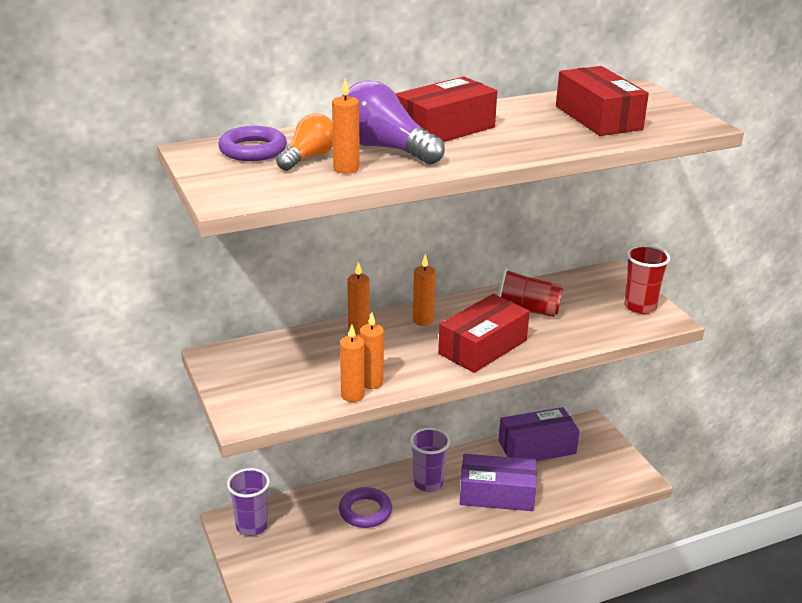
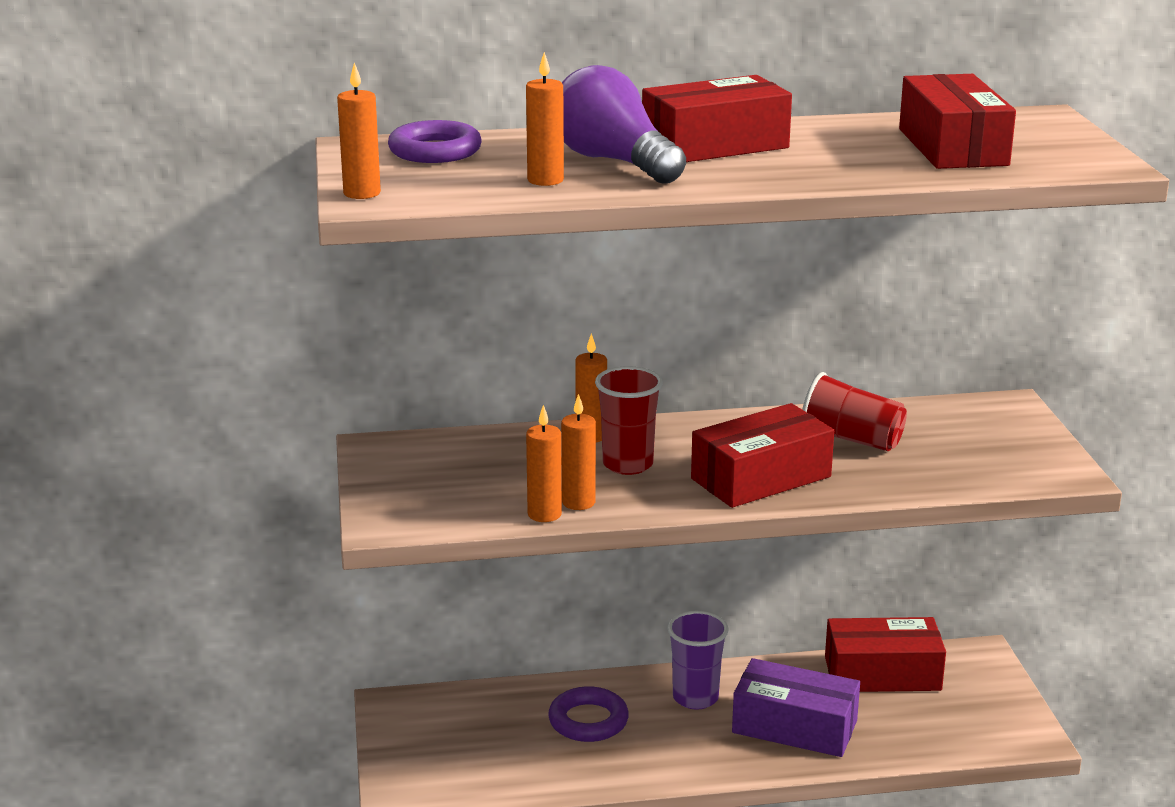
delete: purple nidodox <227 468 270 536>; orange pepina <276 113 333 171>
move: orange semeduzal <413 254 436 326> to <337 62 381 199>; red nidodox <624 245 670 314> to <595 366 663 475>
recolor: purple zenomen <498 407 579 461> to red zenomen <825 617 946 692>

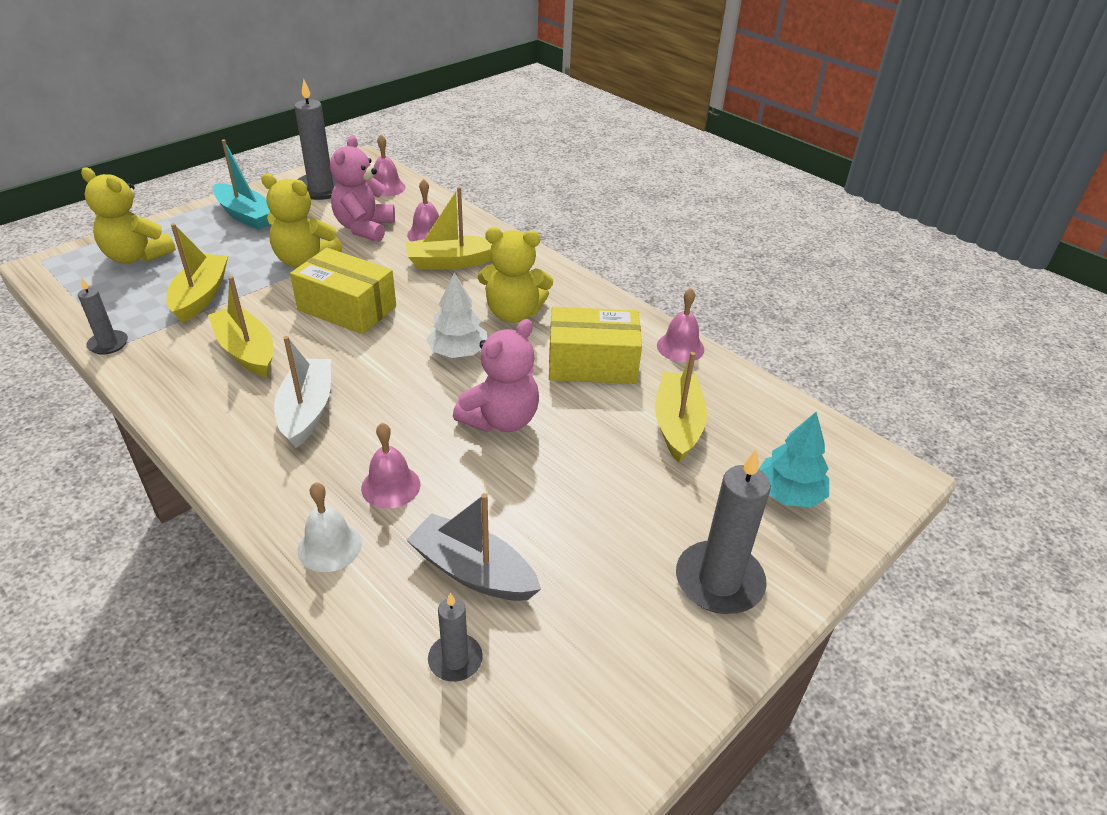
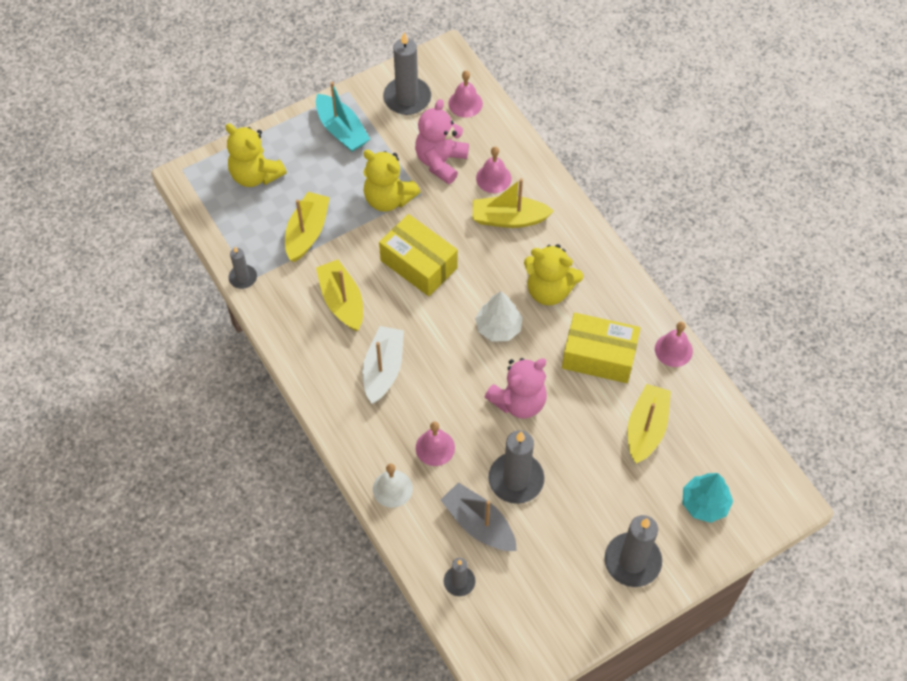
insert: grey semeduzal <489 430 544 504>

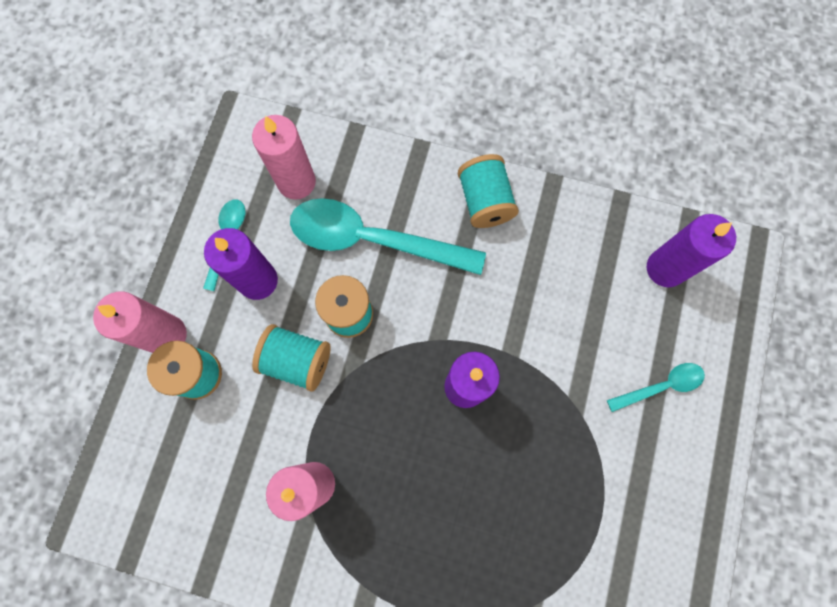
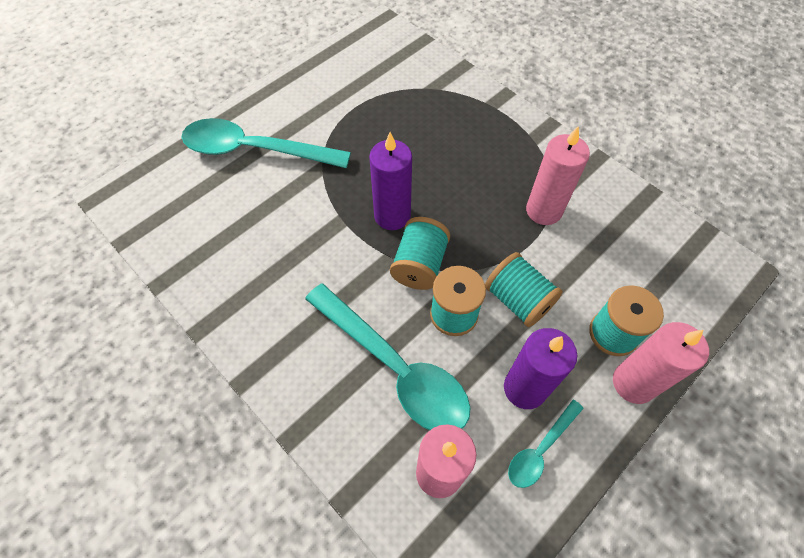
delete: purple semeduzal <647 214 736 287>
move: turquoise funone <458 154 519 228> to <390 217 450 290>
resize: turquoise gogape <607 363 705 412> = <181 118 351 168> x2.05

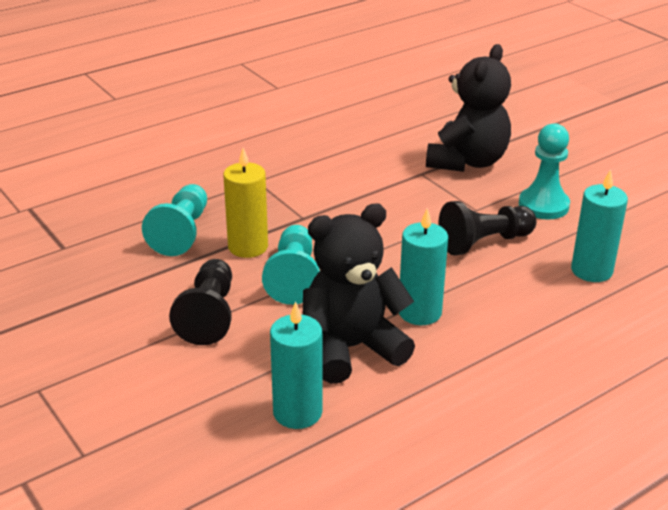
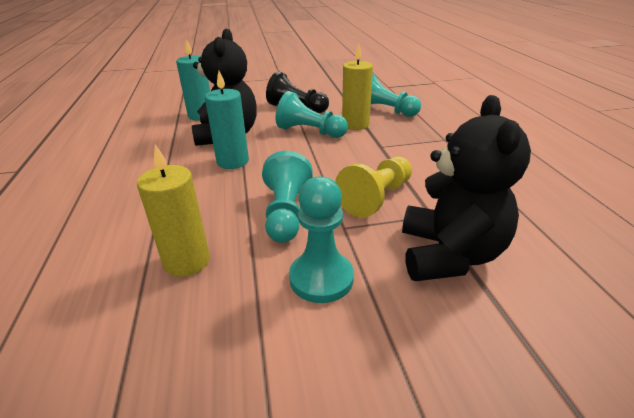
insert: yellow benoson <335 157 412 218>
recolor: black benoson <438 201 537 256> to turquoise benoson <262 151 313 243>; turquoise semeduzal <571 169 628 282> to yellow semeduzal <137 145 210 277>
rotate: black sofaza <426 44 511 172> = <402 95 531 281> 135 degrees counterclockwise

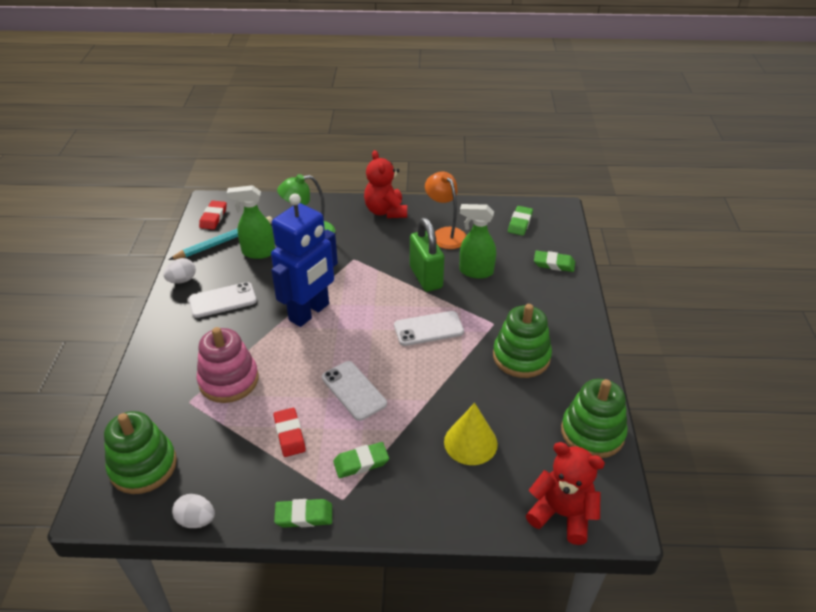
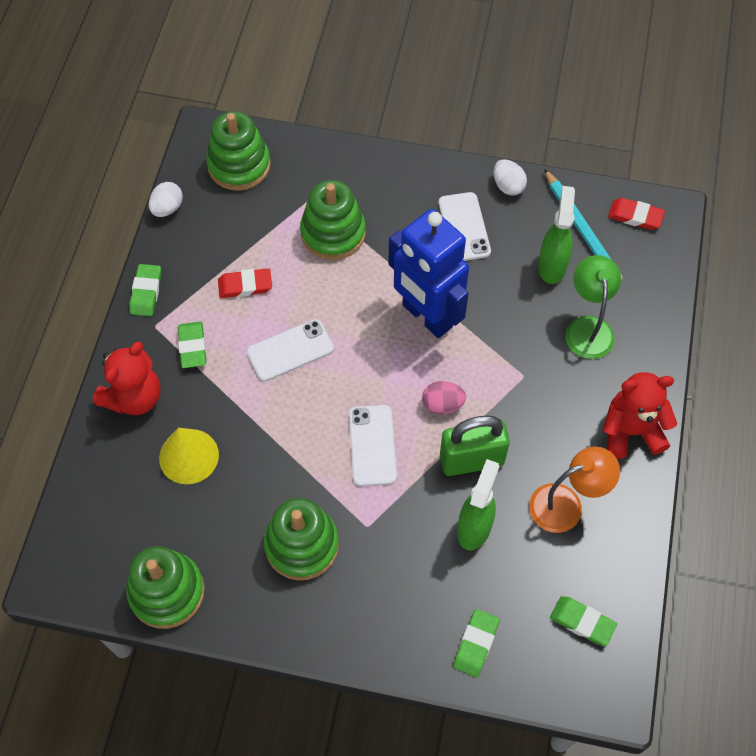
insert: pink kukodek <422 381 466 414>
move: red sofaza <526 442 605 545> to <93 342 161 415>
recolor: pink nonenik <196 327 259 403> to green nonenik <300 180 366 260>

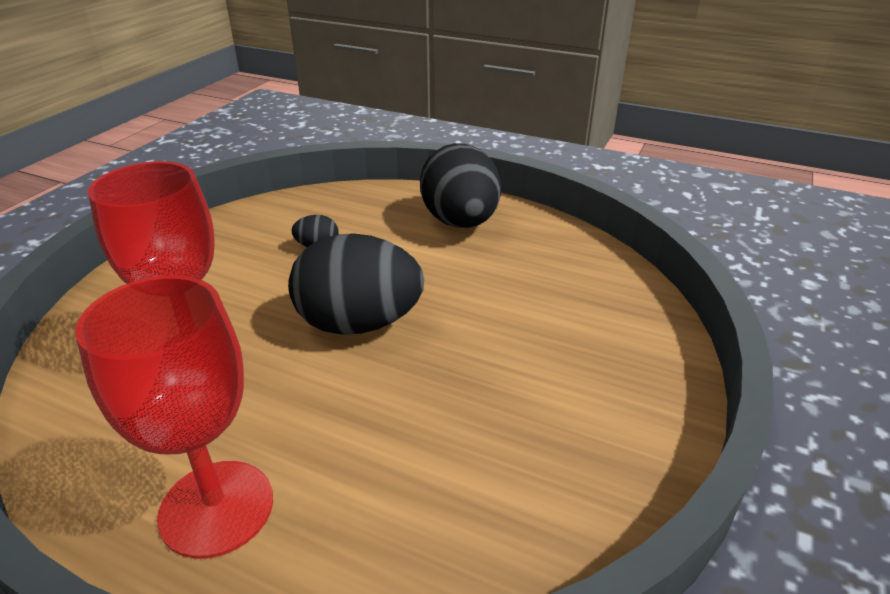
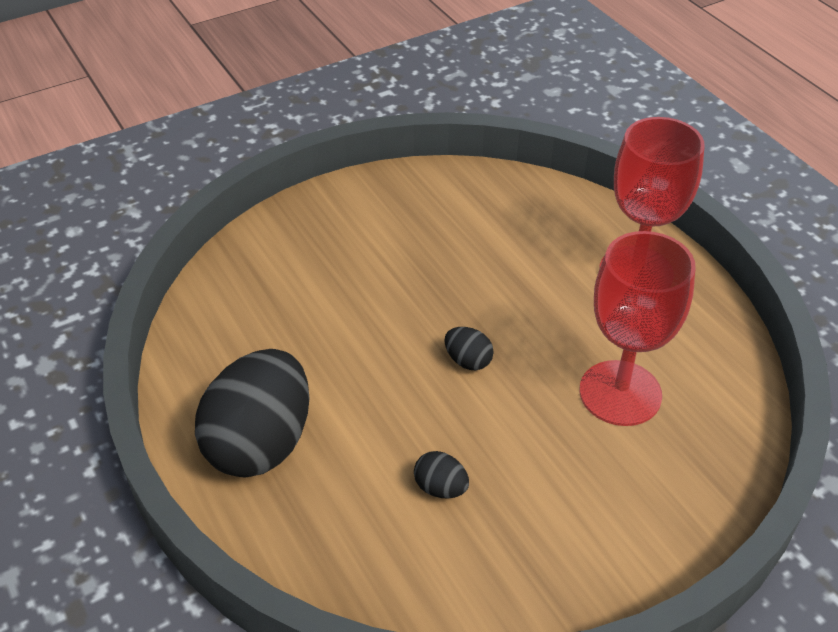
resize: black kukodek <288 233 424 335> = <445 327 494 370> x0.42

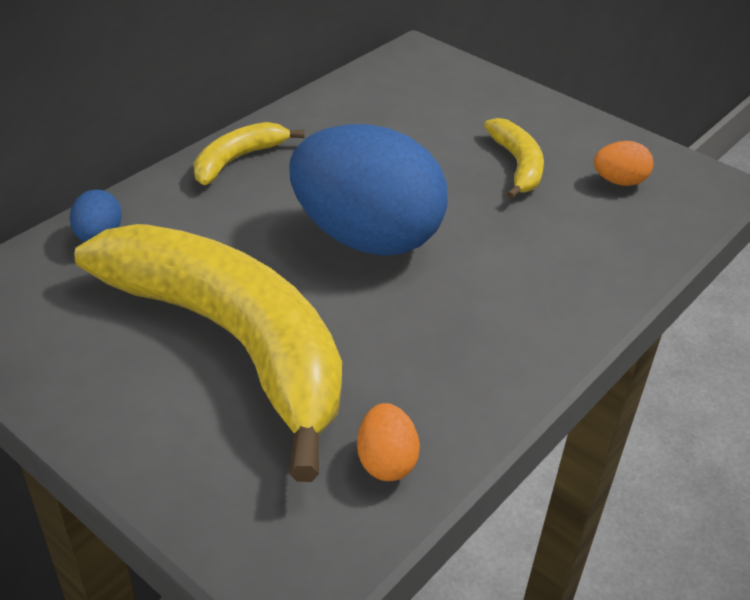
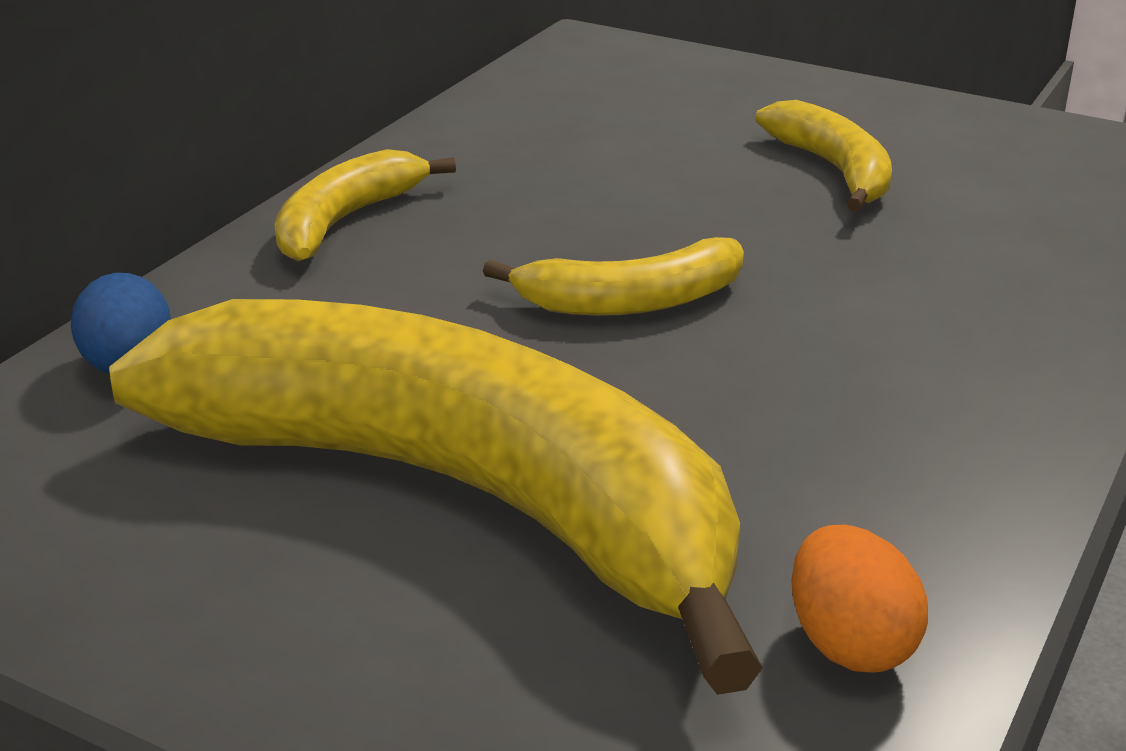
delete: orange kukodek <594 141 653 186>
replace: blue kukodek <289 124 448 256> to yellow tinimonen <483 237 744 316>

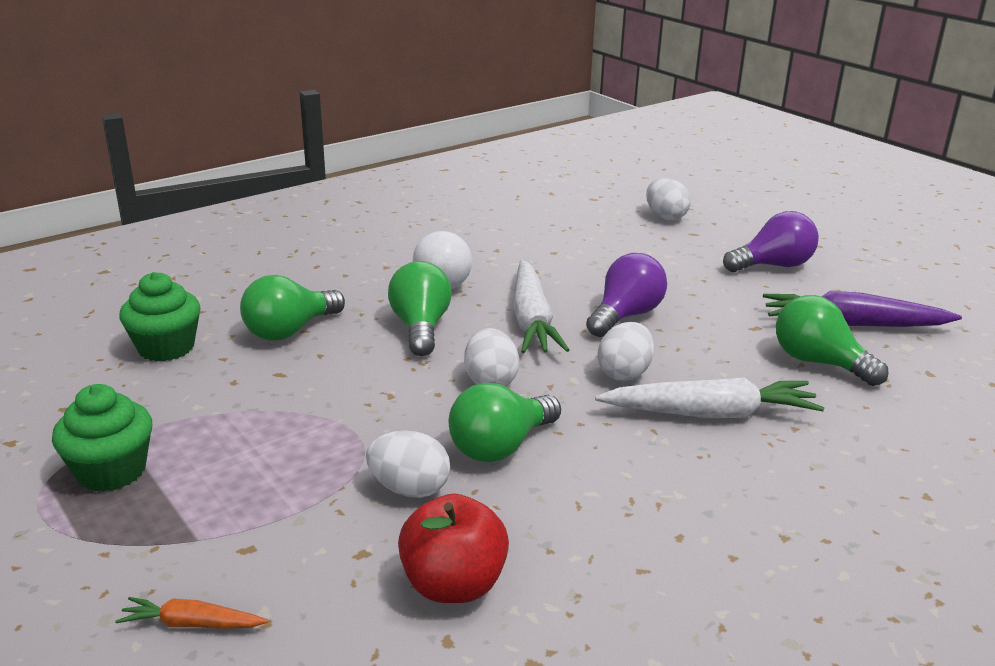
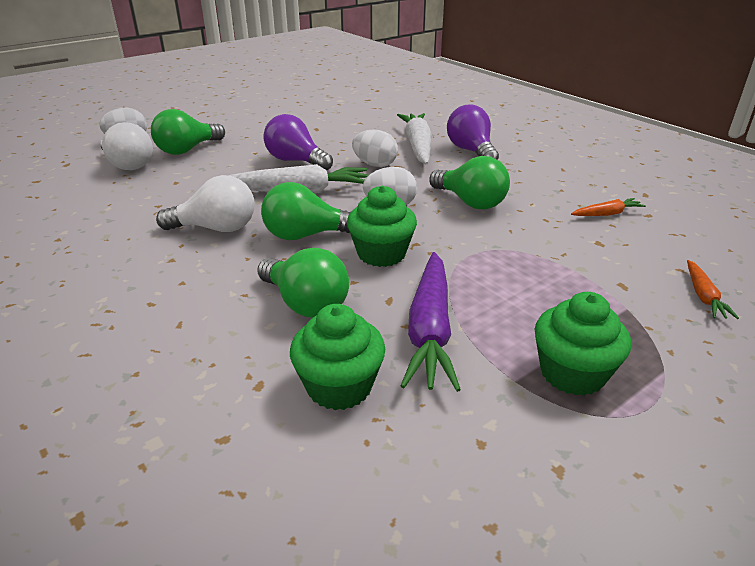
delete: white kukodek <366 430 450 498>
insert: white pepina <100 122 153 170>; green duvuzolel <347 186 417 267>
move: purple pepina <723 211 819 272> to <447 105 499 160>; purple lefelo <763 291 962 327> to <401 252 461 392>; green pepina <776 295 888 386> to <151 109 225 155>
replace: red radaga <398 494 509 603> to orange lefelo <571 198 646 216>

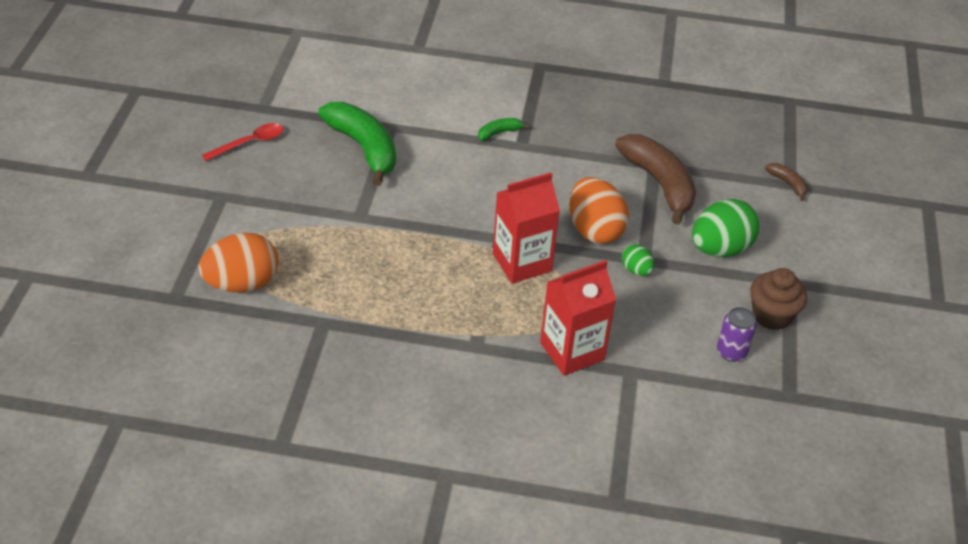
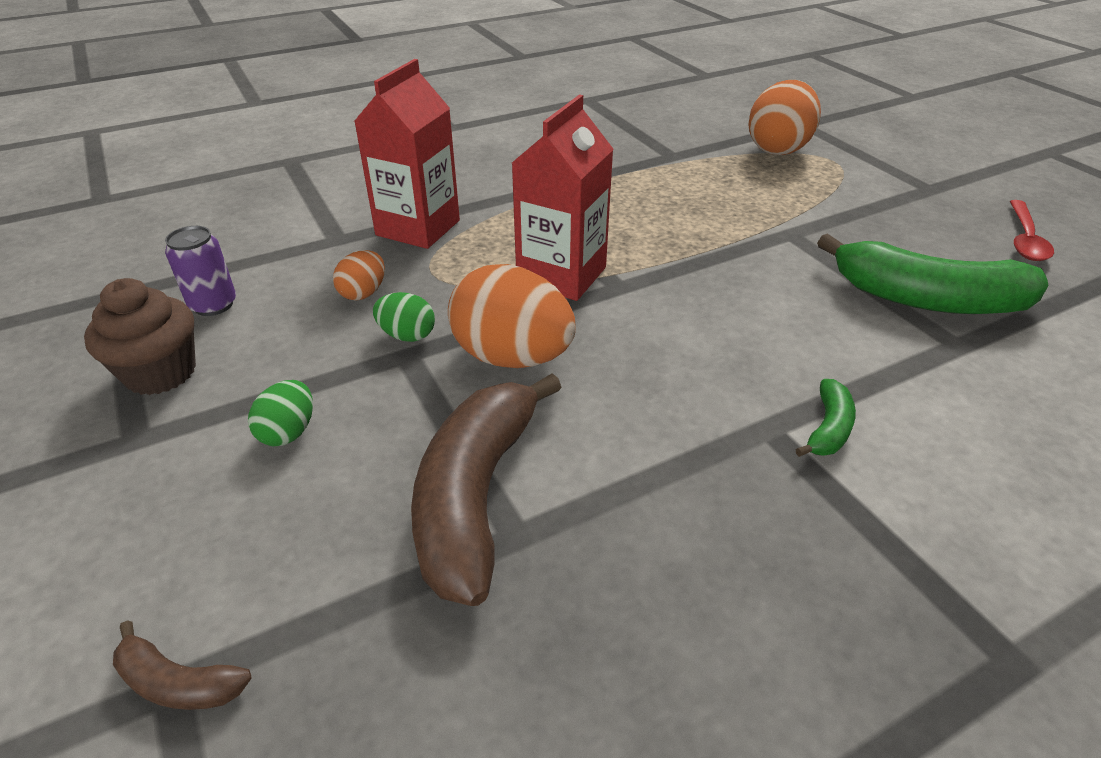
insert: orange kukodek <333 250 385 301>
rotate: brown tinimonen <615 134 696 225> = <411 373 562 606> 75 degrees clockwise
resize: green kukodek <692 199 760 257> = <248 380 313 446> x0.50

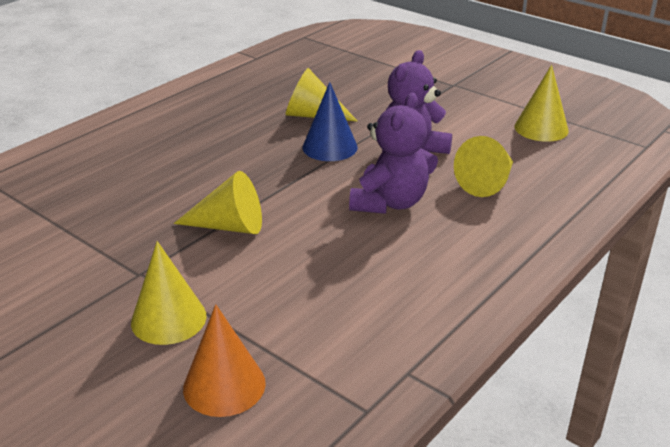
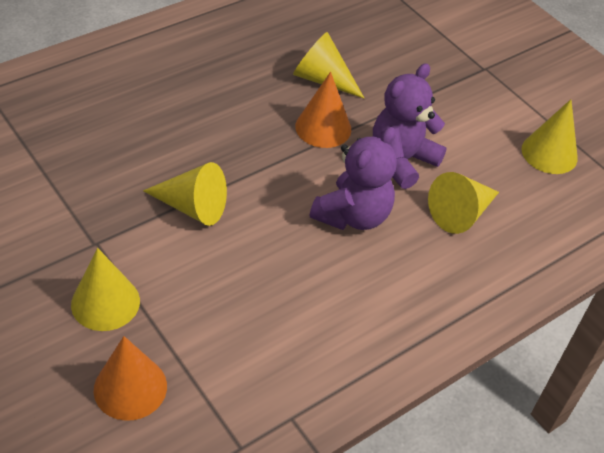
recolor: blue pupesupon <302 82 358 161> to orange pupesupon <295 72 351 148>

